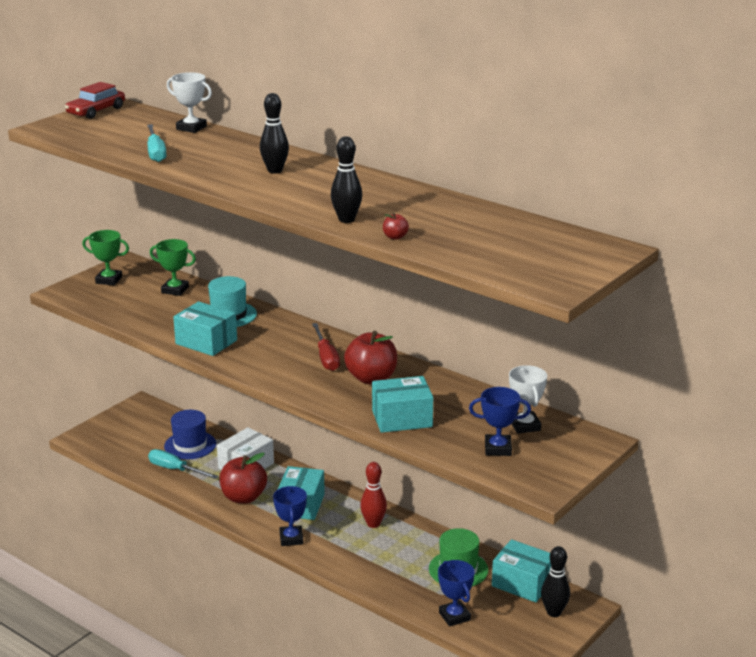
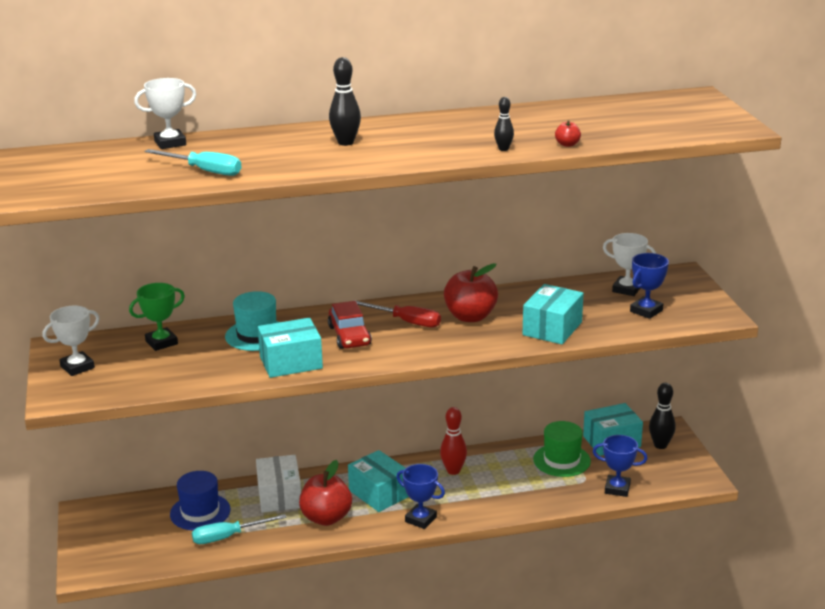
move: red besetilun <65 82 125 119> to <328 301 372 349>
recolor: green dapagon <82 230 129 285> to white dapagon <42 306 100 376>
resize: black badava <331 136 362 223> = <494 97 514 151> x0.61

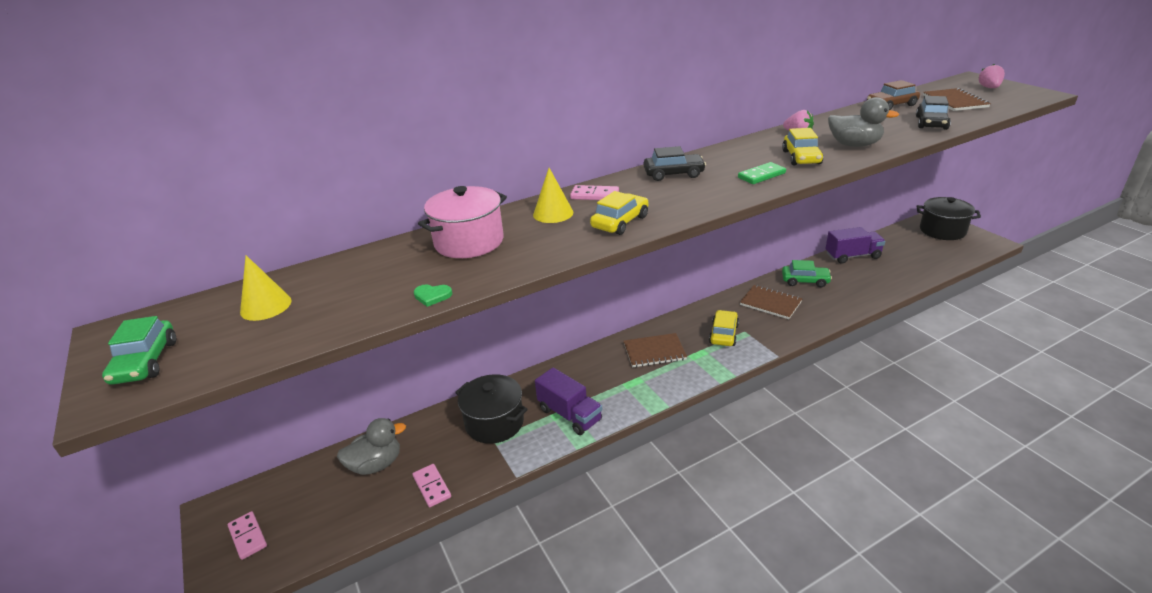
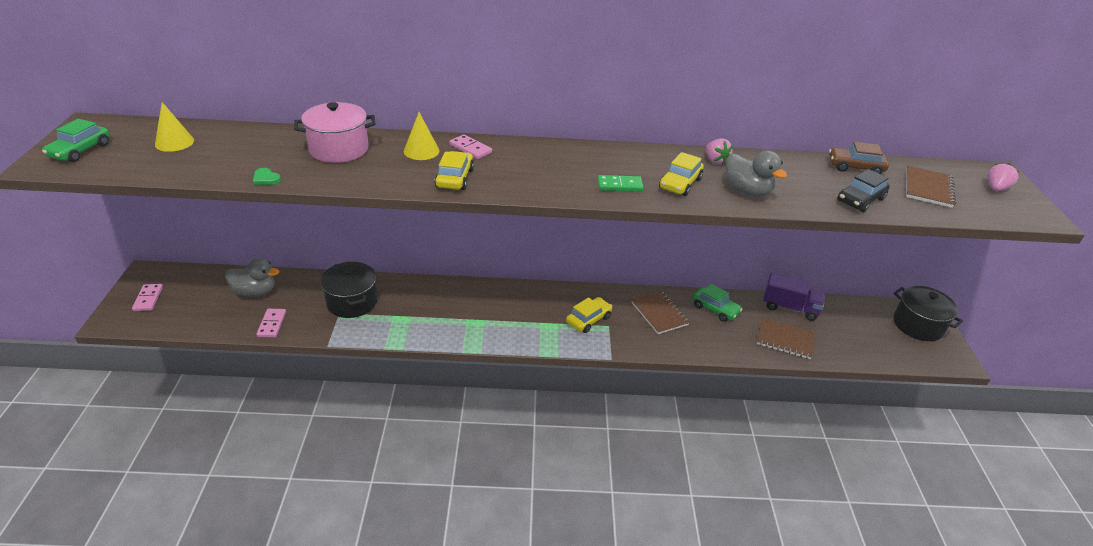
delete: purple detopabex <535 367 602 435>; black besetilun <644 146 706 181>
move: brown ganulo <624 333 687 367> to <757 318 815 359>
rotate: yellow besetilun <590 191 649 235> = <434 151 474 190> 60 degrees counterclockwise

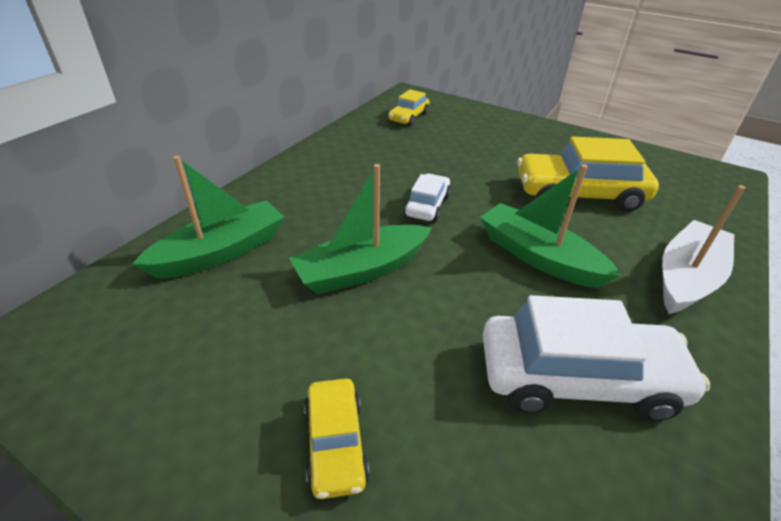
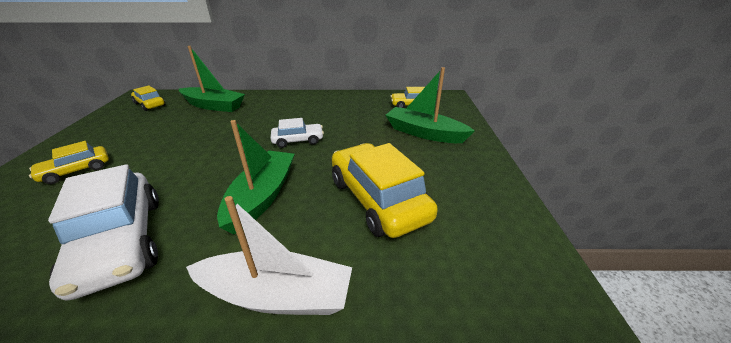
insert: yellow besetilun <131 85 166 111>
move: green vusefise <289 164 432 294> to <386 67 475 143>

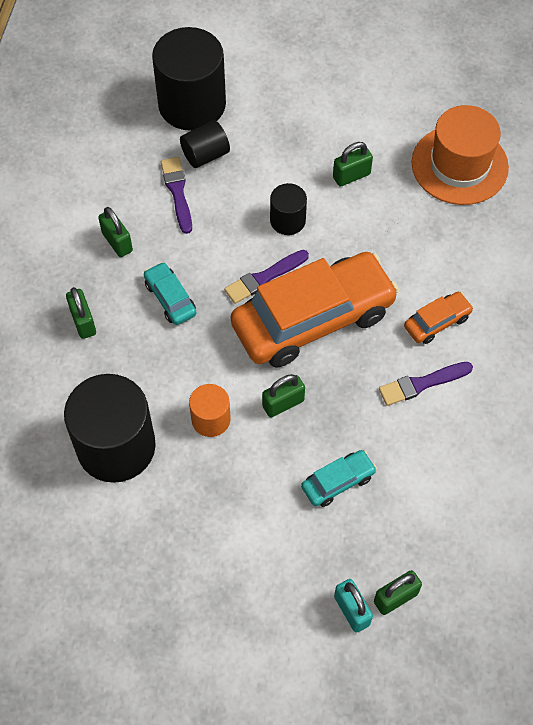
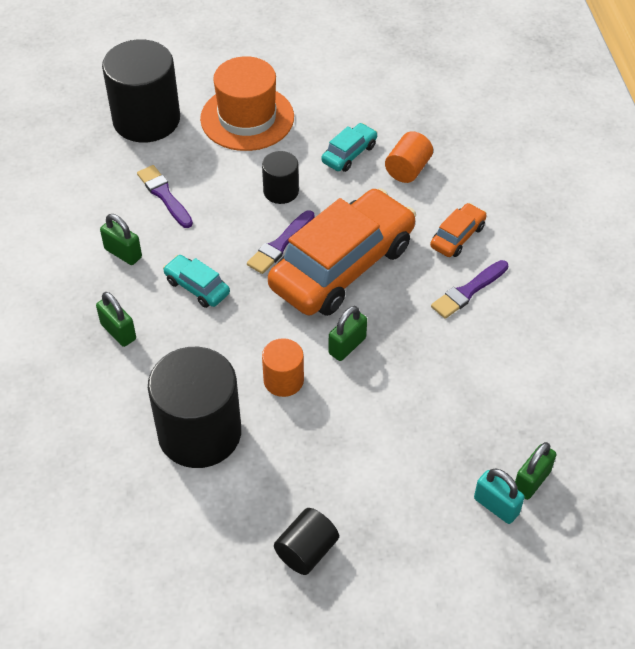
delete: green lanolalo <333 142 373 187>
insert: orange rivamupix <385 131 433 183>
move: black rivamupix <180 120 230 168> to <274 508 339 575>; turquoise besetilun <301 450 377 507> to <322 123 378 172>; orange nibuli <411 105 509 205> to <200 56 294 151>

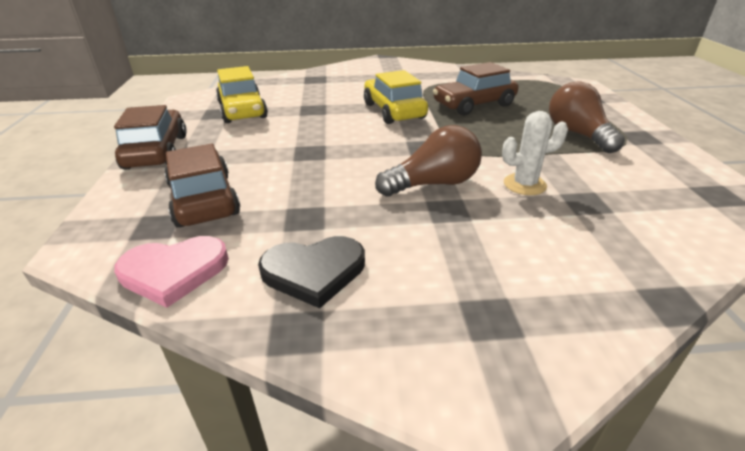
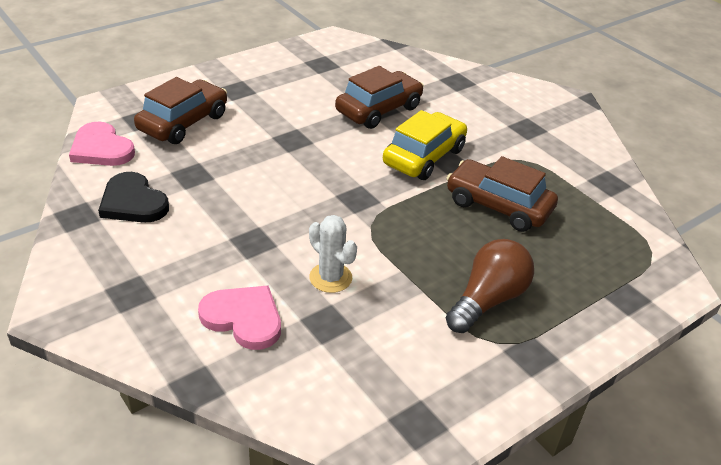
delete: yellow besetilun <216 66 268 123>; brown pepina <375 125 482 197>
insert: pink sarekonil <198 285 281 350>
move: brown besetilun <114 105 187 170> to <335 66 424 129>

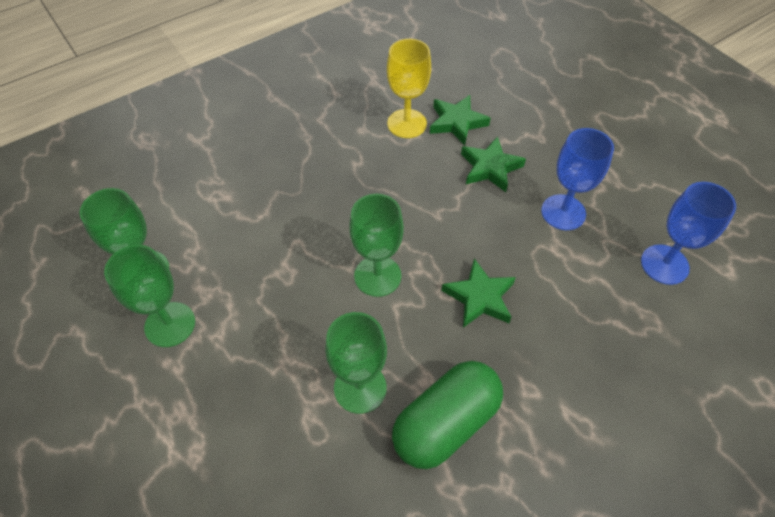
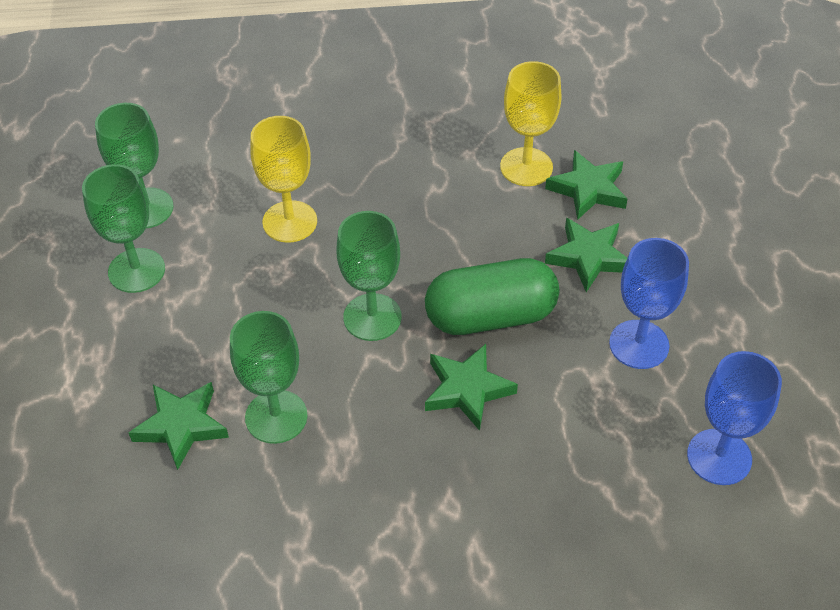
insert: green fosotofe <129 382 229 470>; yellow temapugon <250 116 317 243>
move: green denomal <392 361 503 469> to <425 258 559 335>

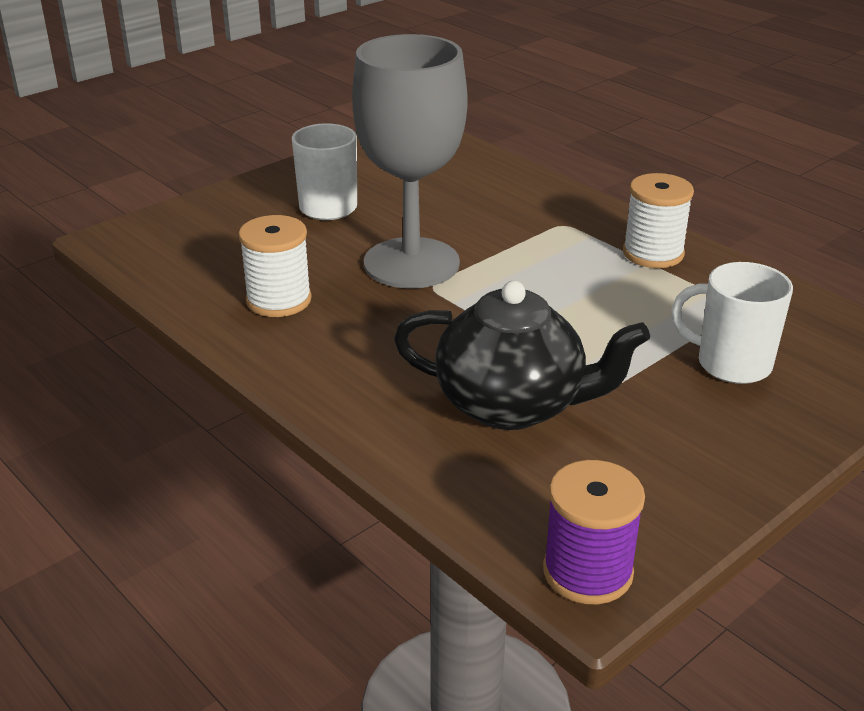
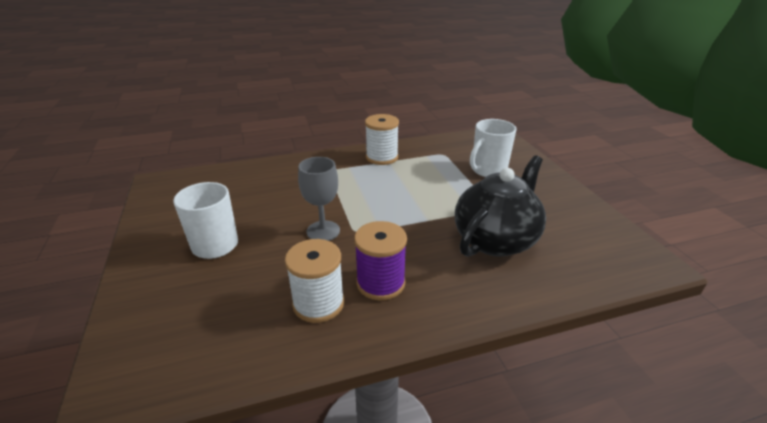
move: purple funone <543 460 645 604> to <354 221 407 300>
resize: grey temapugon <352 34 467 289> = <298 157 340 241> x0.51

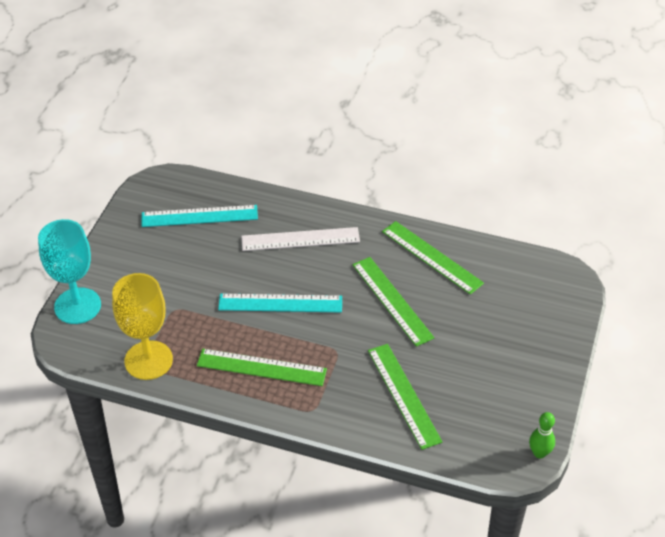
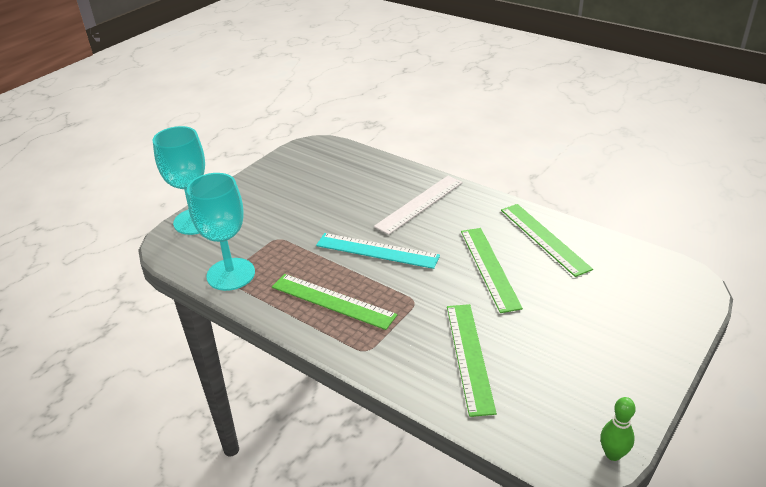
delete: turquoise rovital <141 205 258 227>
recolor: yellow temapugon <112 273 173 380> to turquoise temapugon <187 173 255 291>
rotate: white rovital <241 227 360 251> = <374 176 463 235> 60 degrees counterclockwise

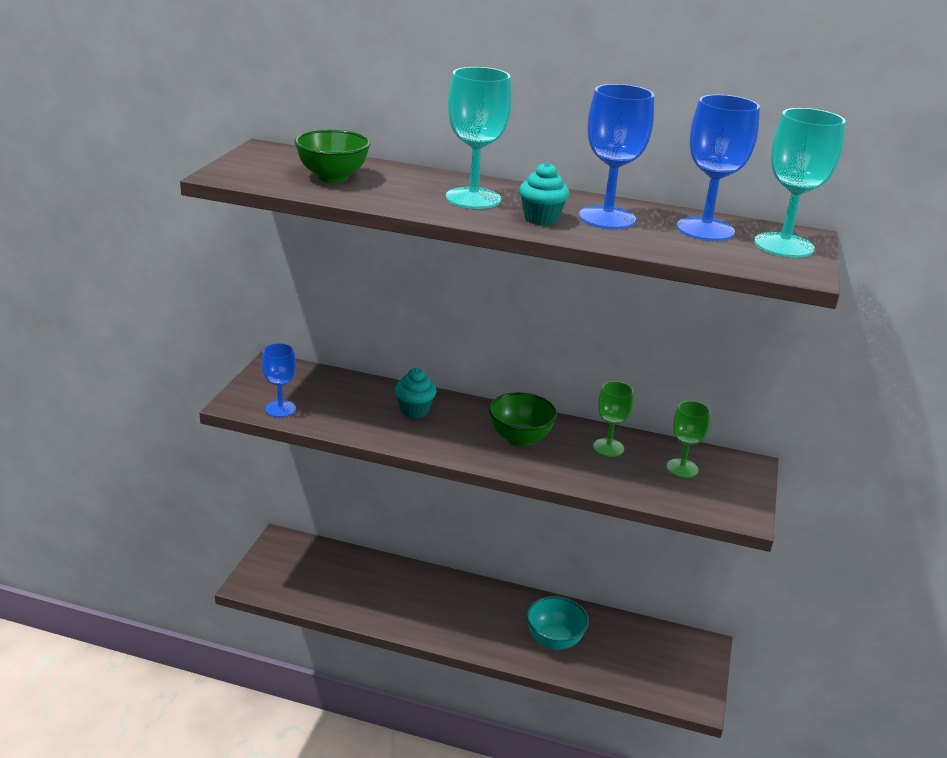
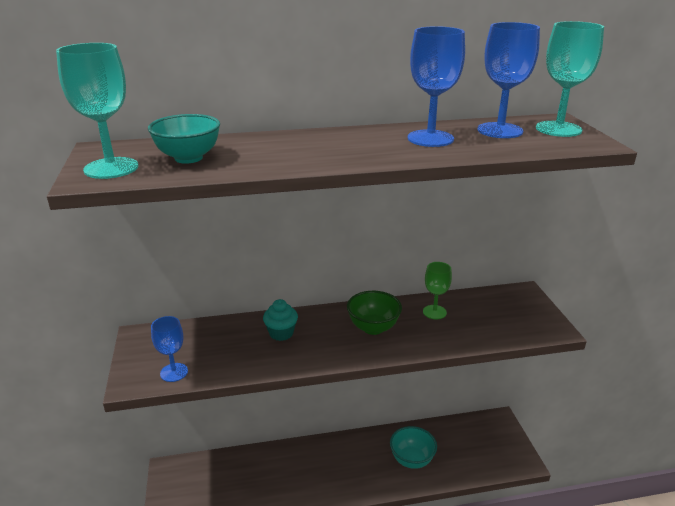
delete: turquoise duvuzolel <519 162 569 226>; green temapugon <666 401 711 478>
move: turquoise temapugon <446 67 512 209> to <56 43 139 179>
recolor: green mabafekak <294 129 371 183> to turquoise mabafekak <148 114 220 164>

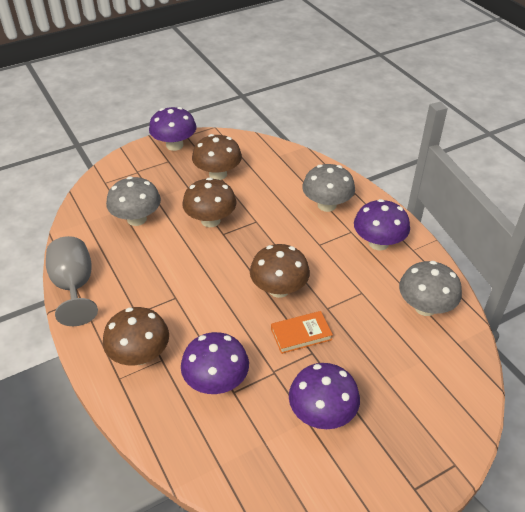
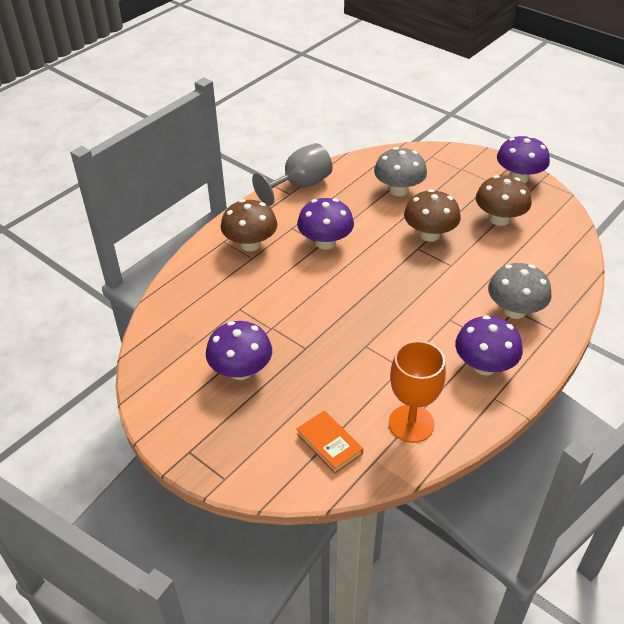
delete: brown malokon <250 244 310 298>
move: purple malokon <181 332 249 394> to <297 198 354 250>; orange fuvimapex <271 311 333 354> to <296 411 363 474>
replace: grey malokon <399 261 462 316> to orange temapugon <389 341 446 443>

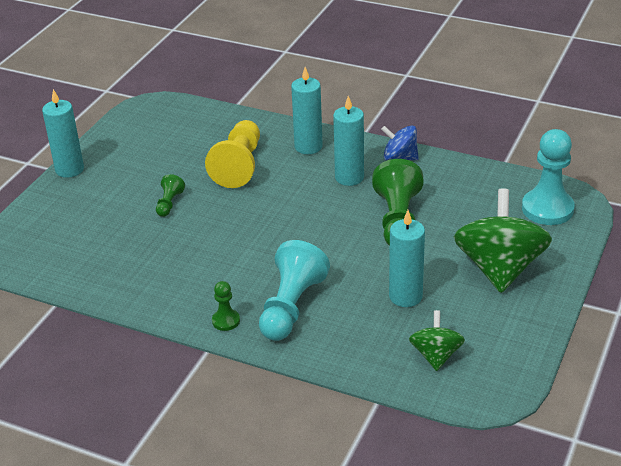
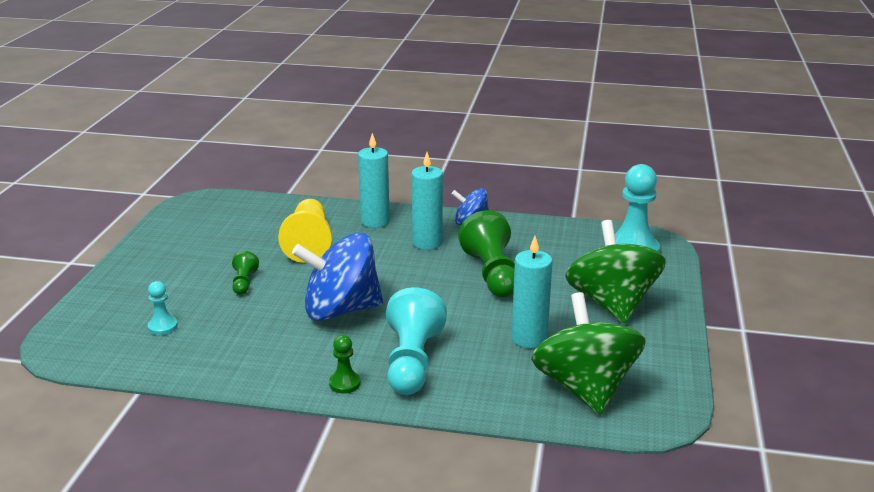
delete: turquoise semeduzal <42 89 84 178>
insert: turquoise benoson <148 281 178 335>; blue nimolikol <292 233 383 321>
resize: green nimolikol <409 310 465 371> = <531 292 646 415> x1.88

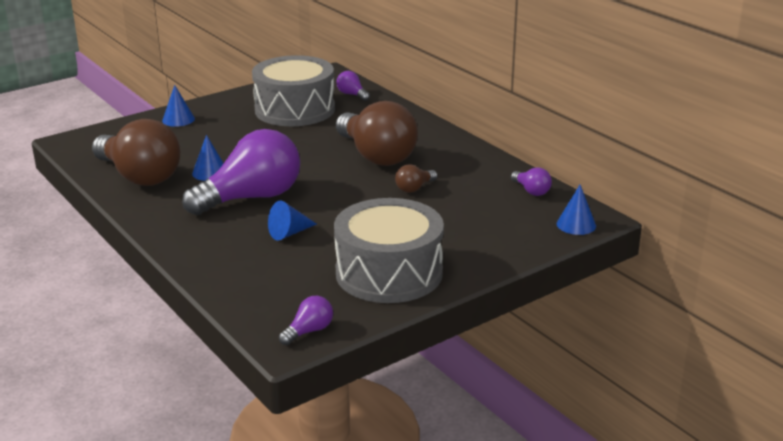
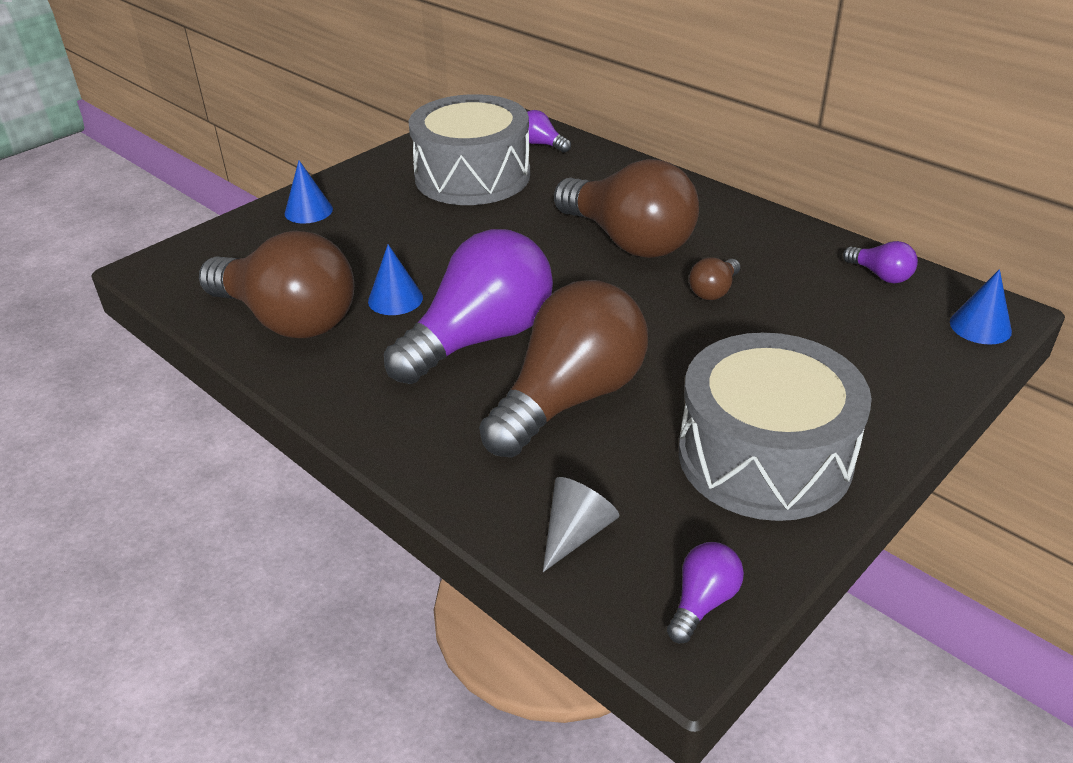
insert: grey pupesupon <543 477 619 572>
replace: blue pupesupon <268 201 317 241> to brown pepina <479 280 648 457>

